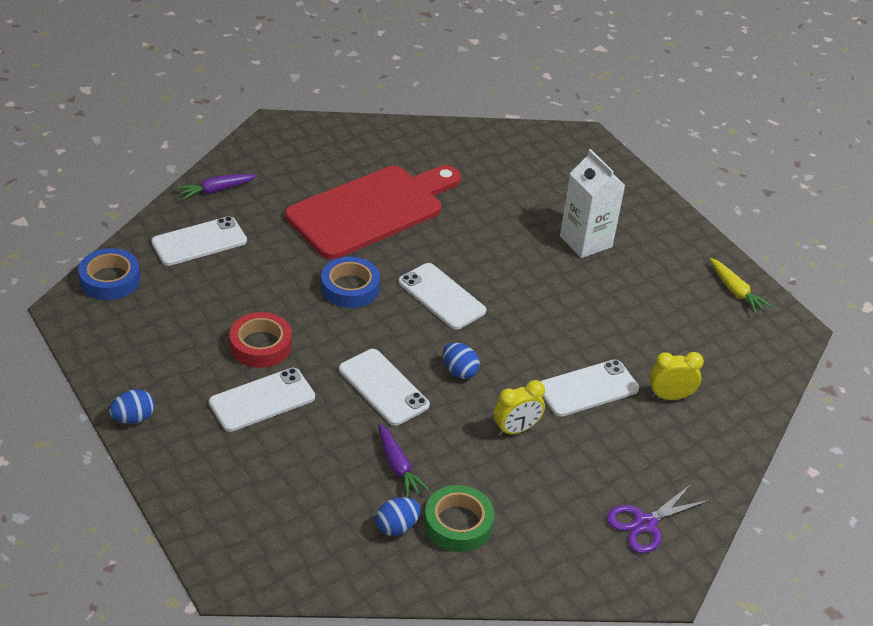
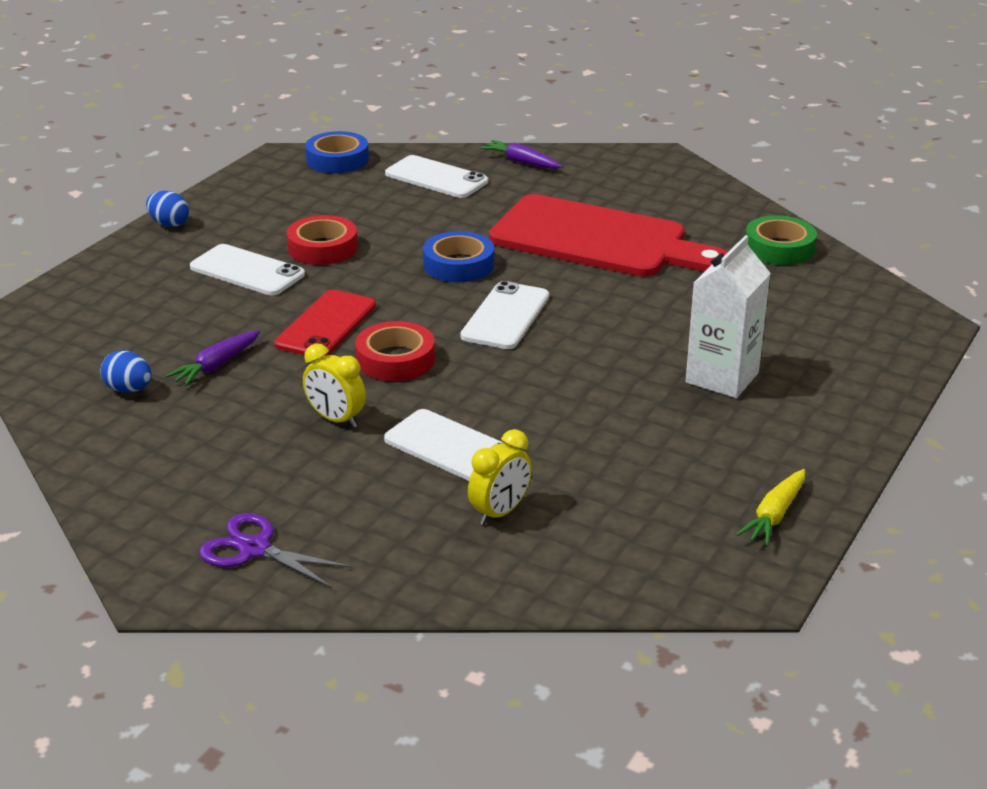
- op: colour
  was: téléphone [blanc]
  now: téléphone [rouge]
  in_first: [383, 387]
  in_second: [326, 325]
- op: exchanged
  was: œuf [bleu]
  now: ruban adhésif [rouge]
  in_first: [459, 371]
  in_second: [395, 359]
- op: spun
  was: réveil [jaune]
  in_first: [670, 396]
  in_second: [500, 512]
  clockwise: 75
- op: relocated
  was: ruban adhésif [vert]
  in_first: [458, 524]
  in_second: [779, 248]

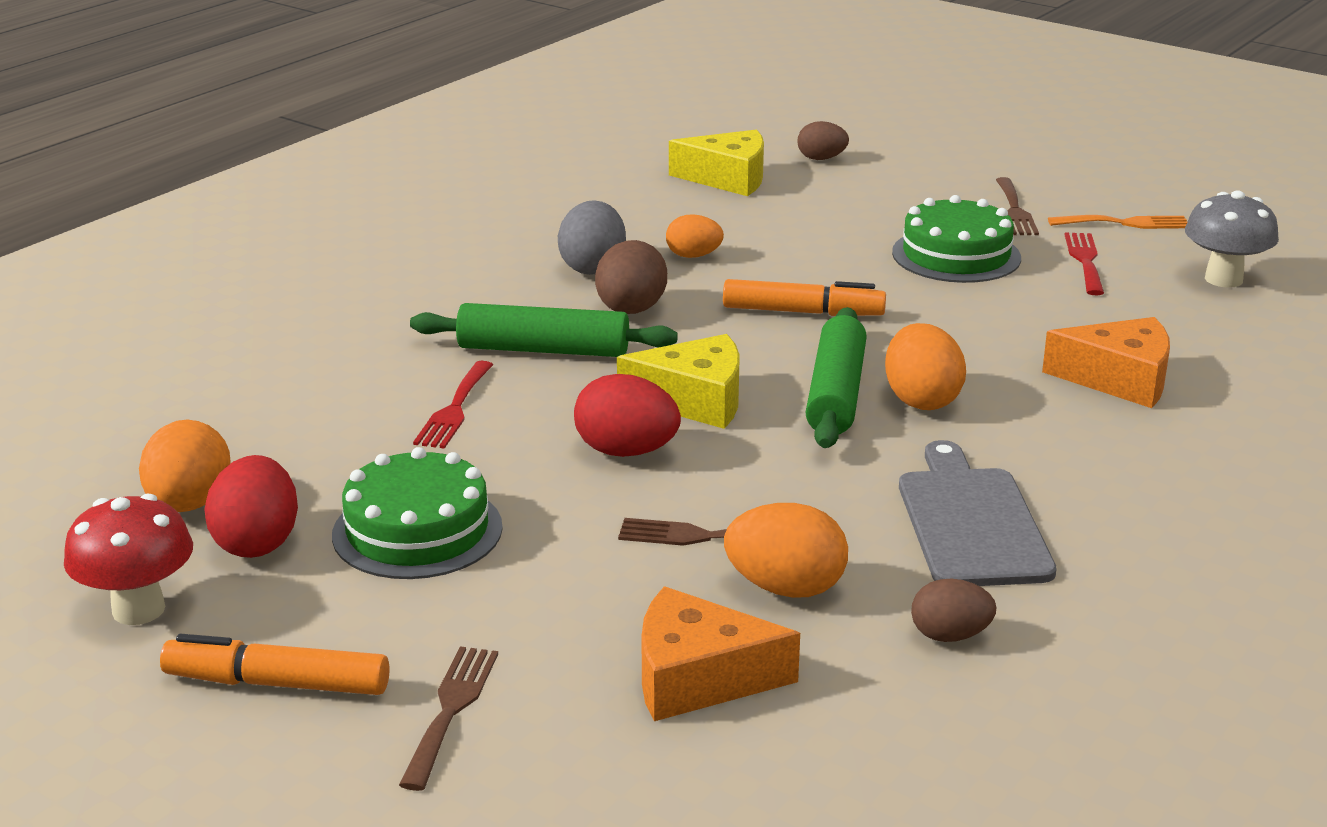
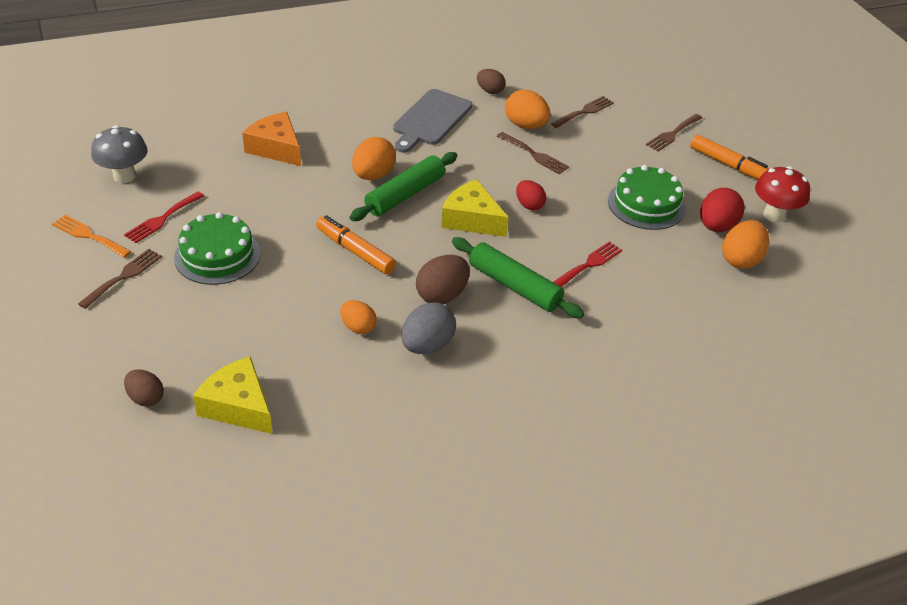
- op: size
  was: œuf [rouge]
  in_first: [626, 452]
  in_second: [529, 205]
  ratio: 0.65
- op: exchanged
  was: fromage [orange]
  now: fourchette [marron]
  in_first: [698, 678]
  in_second: [584, 112]

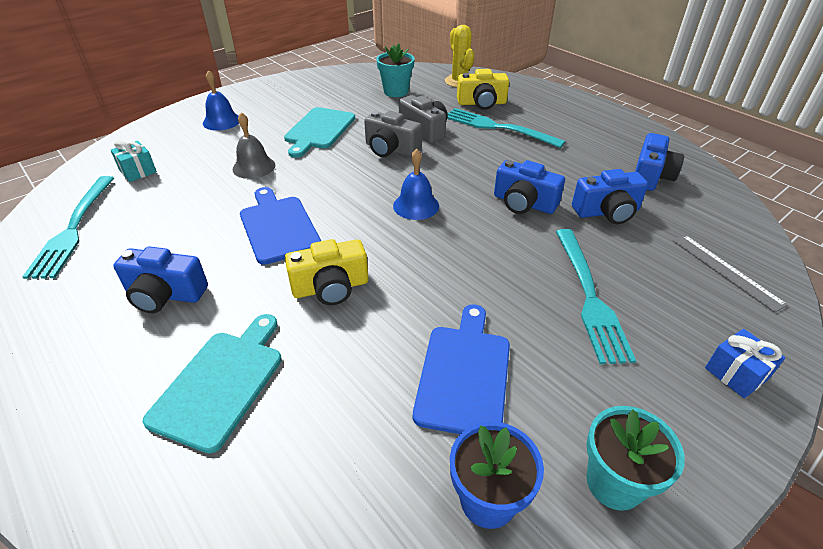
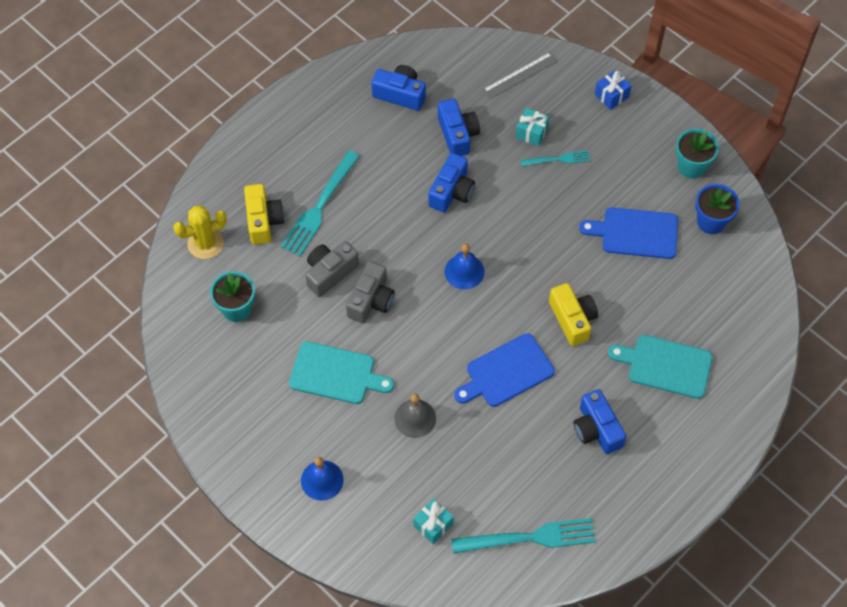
- op: appeared
  now: cadeau [turquoise]
  in_second: [531, 133]
- op: size
  was: fourchette [turquoise]
  in_first: [590, 297]
  in_second: [558, 159]
  ratio: 0.55
- op: spun
  was: appareil photo [bleu]
  in_first: [165, 295]
  in_second: [596, 429]
  clockwise: 150

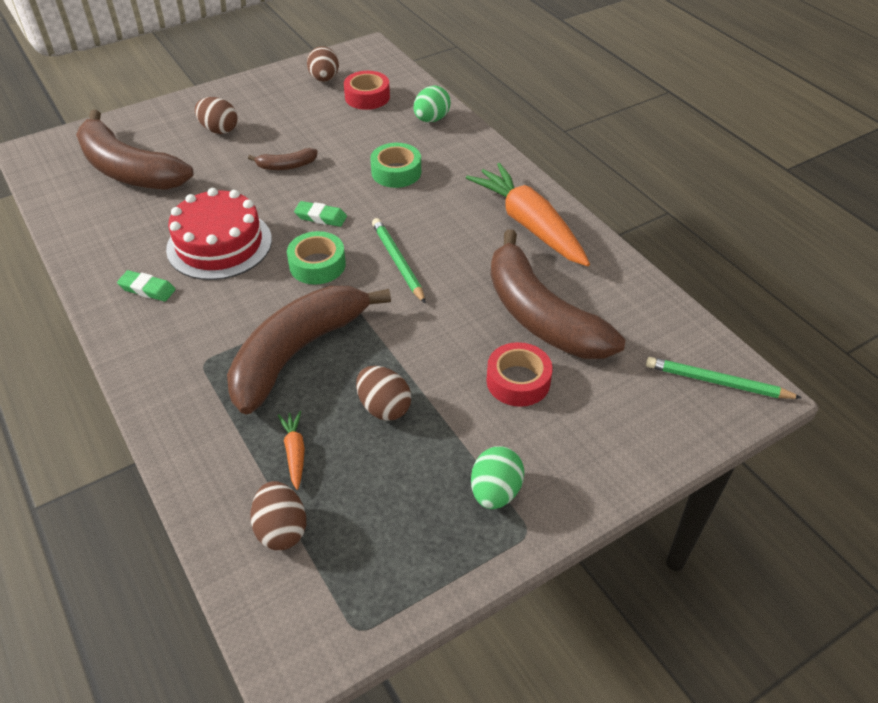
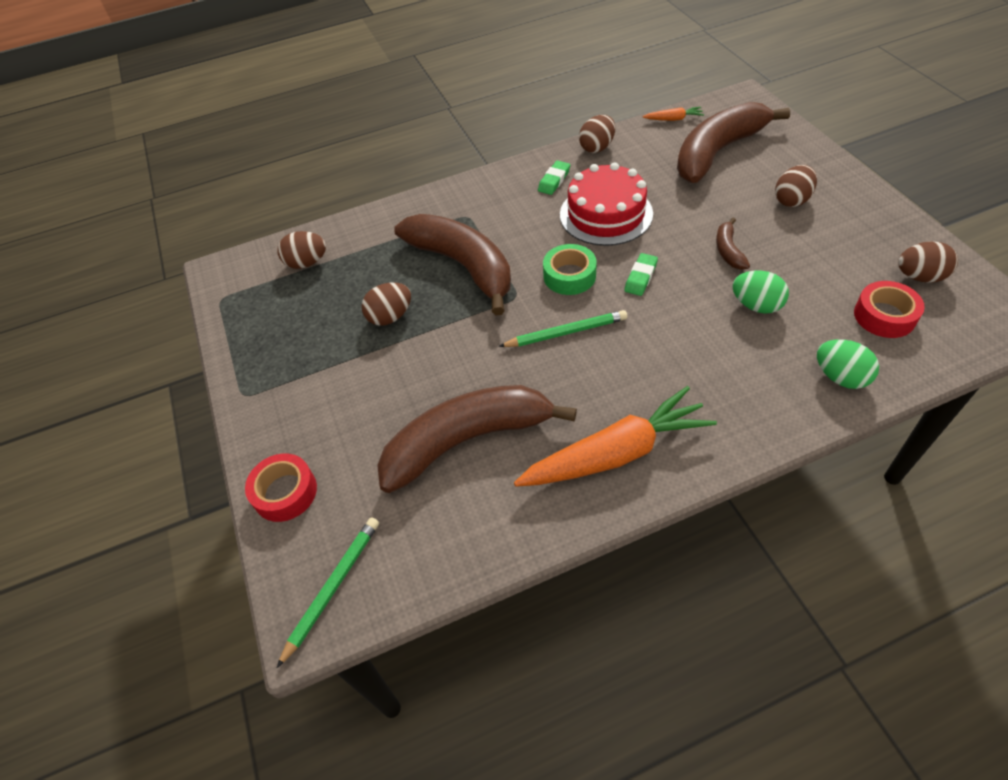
- op: relocated
  was: ruban adhésif [rouge]
  in_first: [518, 381]
  in_second: [285, 492]
- op: appeared
  now: œuf [marron]
  in_second: [597, 147]
- op: relocated
  was: carotte [orange]
  in_first: [295, 452]
  in_second: [674, 119]
- op: relocated
  was: œuf [vert]
  in_first: [495, 492]
  in_second: [756, 305]
- op: missing
  was: ruban adhésif [vert]
  in_first: [396, 172]

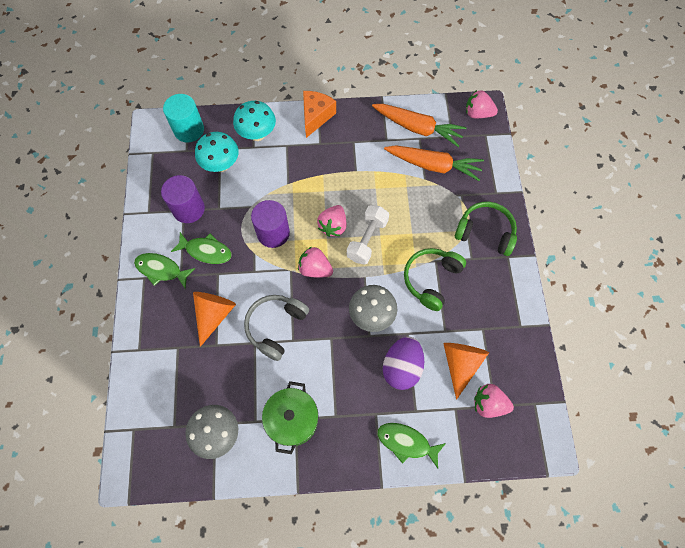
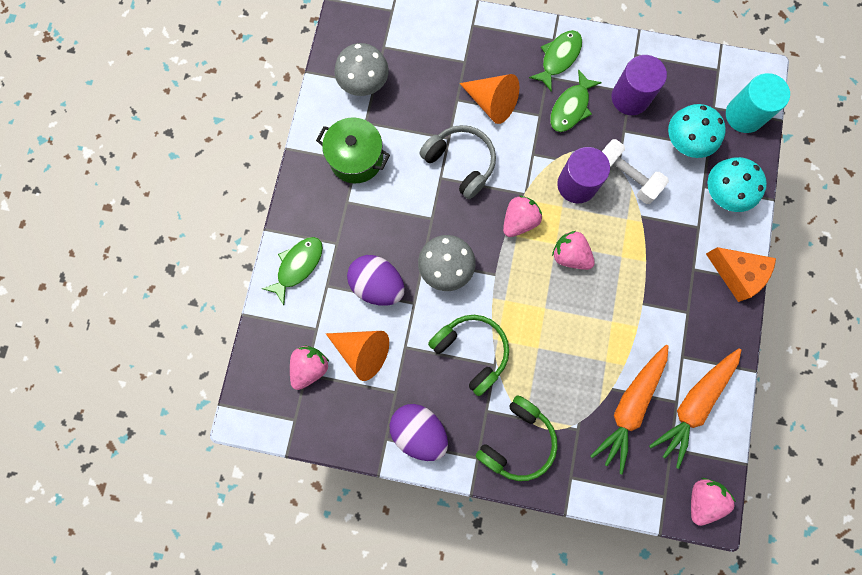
- op: appeared
  now: œuf [violet]
  in_second: [419, 431]
- op: relocated
  was: haltère [blanc]
  in_first: [367, 240]
  in_second: [626, 177]

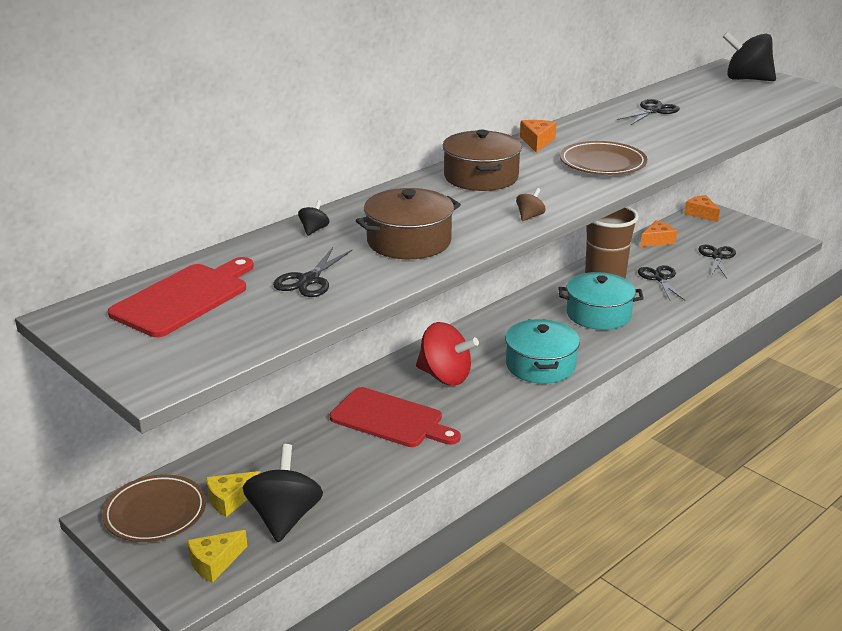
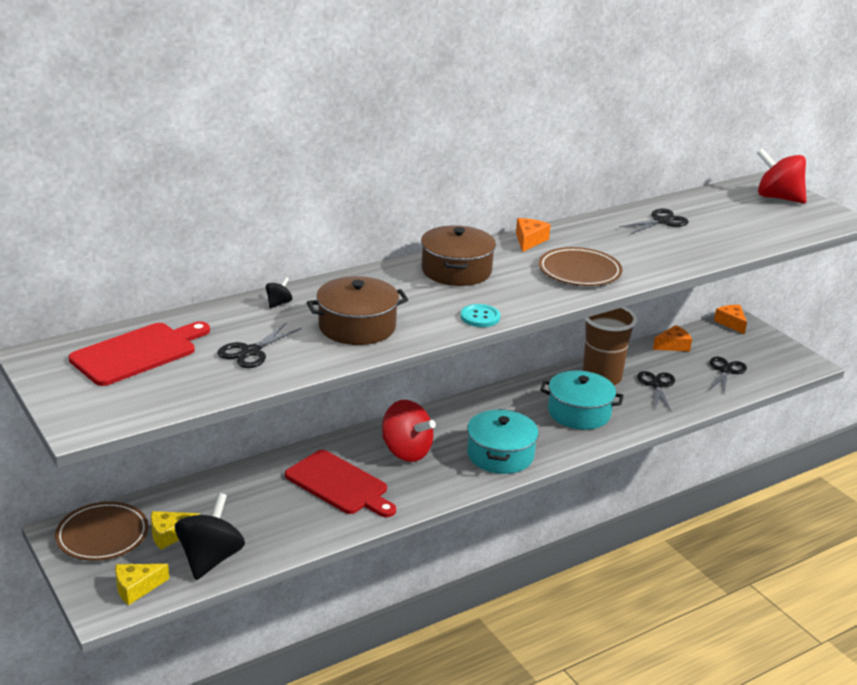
- op: exchanged
  was: toupie [marron]
  now: bouton [turquoise]
  in_first: [529, 216]
  in_second: [480, 317]
- op: colour
  was: toupie [noir]
  now: toupie [rouge]
  in_first: [746, 79]
  in_second: [777, 198]

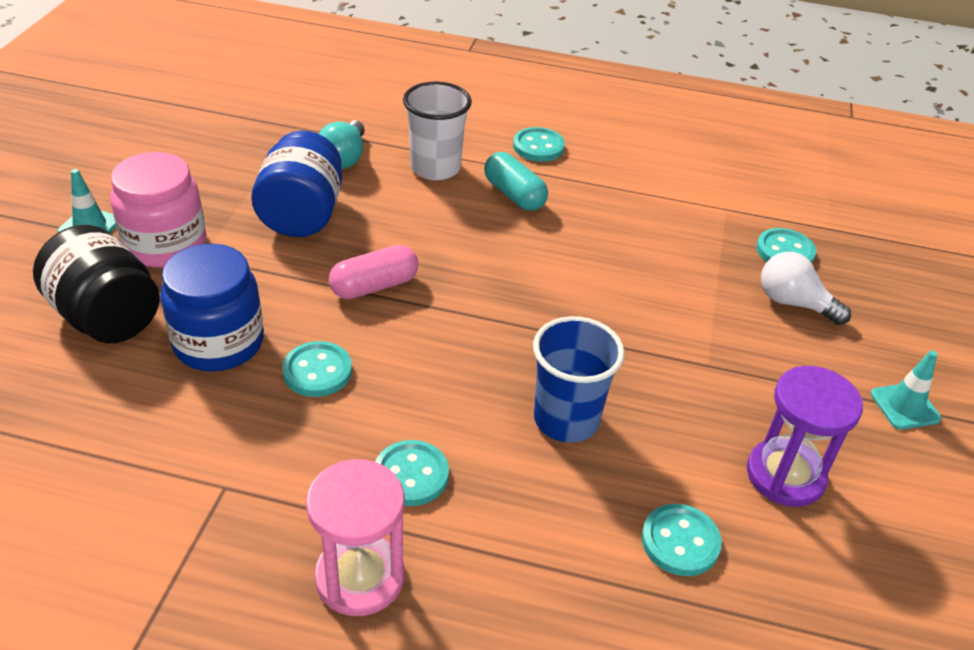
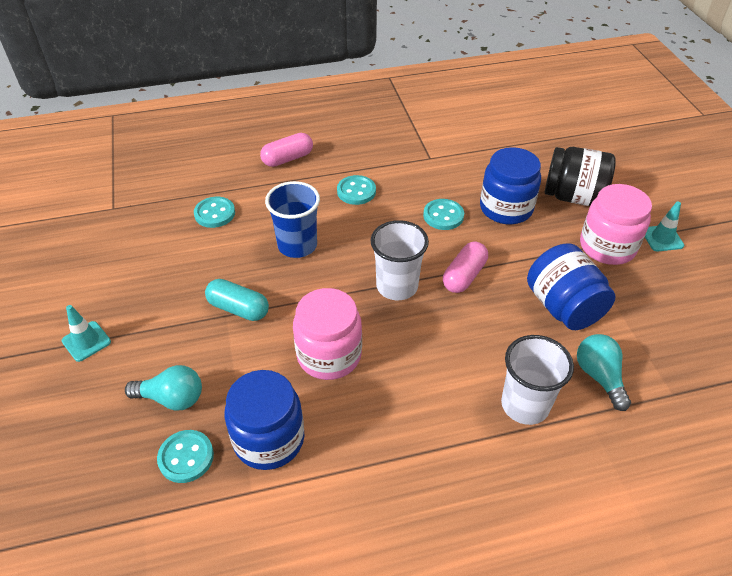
- op: colour
  was: ampoule [blanc]
  now: ampoule [turquoise]
  in_first: [794, 303]
  in_second: [172, 398]
- op: relocated
  was: gélule [turquoise]
  in_first: [514, 195]
  in_second: [238, 309]
- op: appeared
  now: bocal [bleu]
  in_second: [269, 439]
- op: appeared
  now: gélule [rose]
  in_second: [287, 159]
- op: appeared
  now: bocal [rose]
  in_second: [329, 355]
- op: appeared
  now: gobelet [blanc]
  in_second: [397, 286]
- op: missing
  was: sablier [rose]
  in_first: [360, 577]
- op: missing
  was: bouton [turquoise]
  in_first: [538, 147]
- op: missing
  was: sablier [violet]
  in_first: [785, 475]

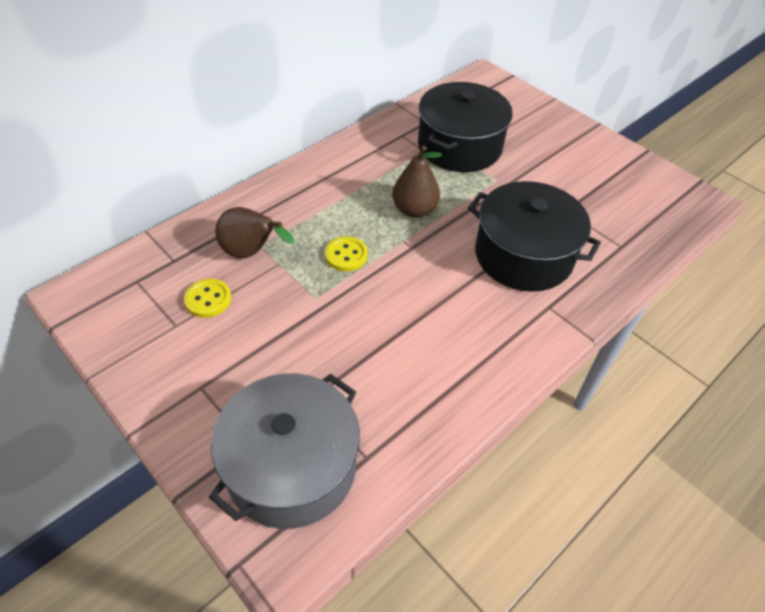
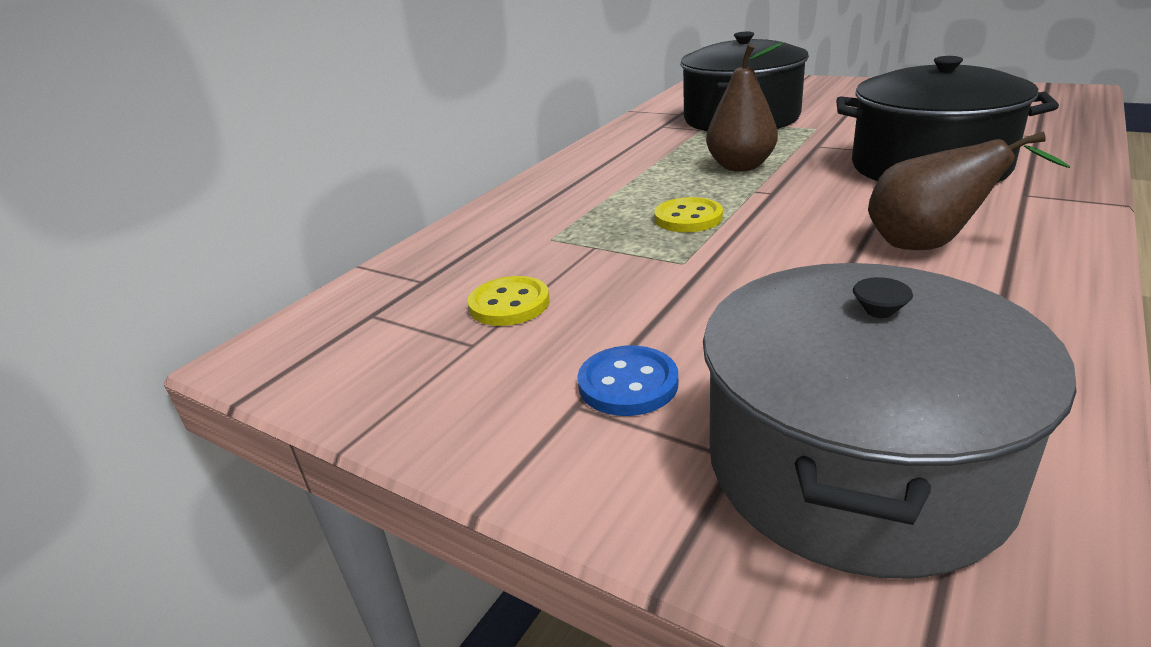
- op: appeared
  now: bouton [bleu]
  in_second: [628, 384]
- op: relocated
  was: poire [marron]
  in_first: [251, 253]
  in_second: [929, 245]

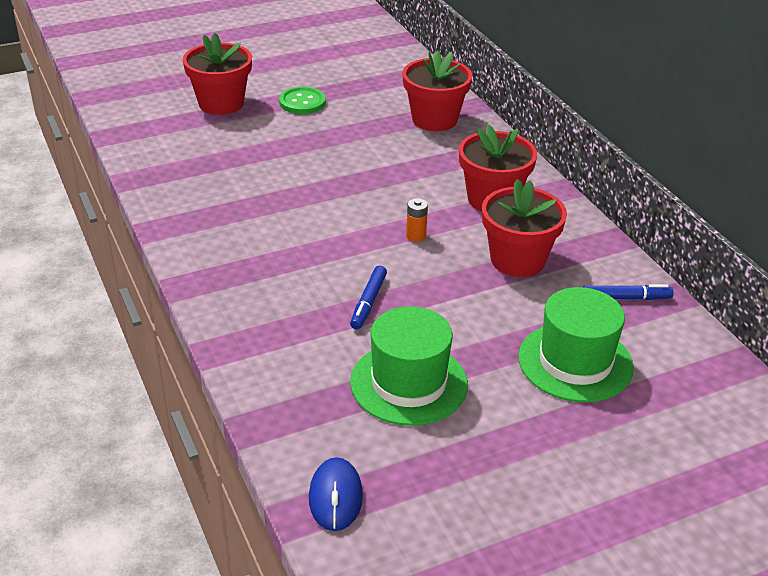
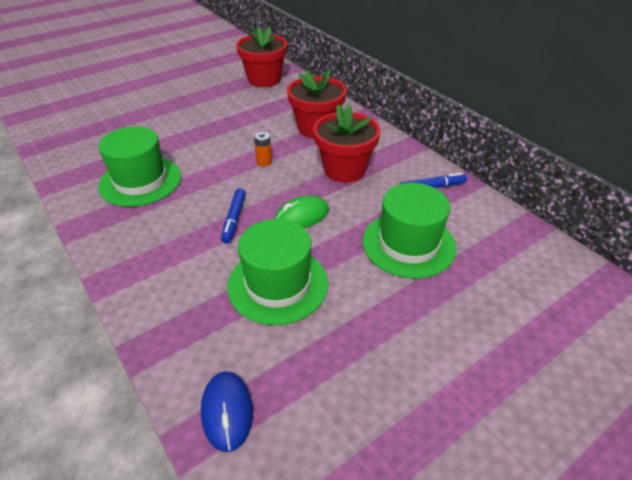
- op: appeared
  now: chapeau [vert]
  in_second: [140, 181]
- op: appeared
  now: souris [vert]
  in_second: [302, 216]
- op: missing
  was: pot de fleurs [rouge]
  in_first: [221, 103]
- op: missing
  was: bouton [vert]
  in_first: [302, 102]

